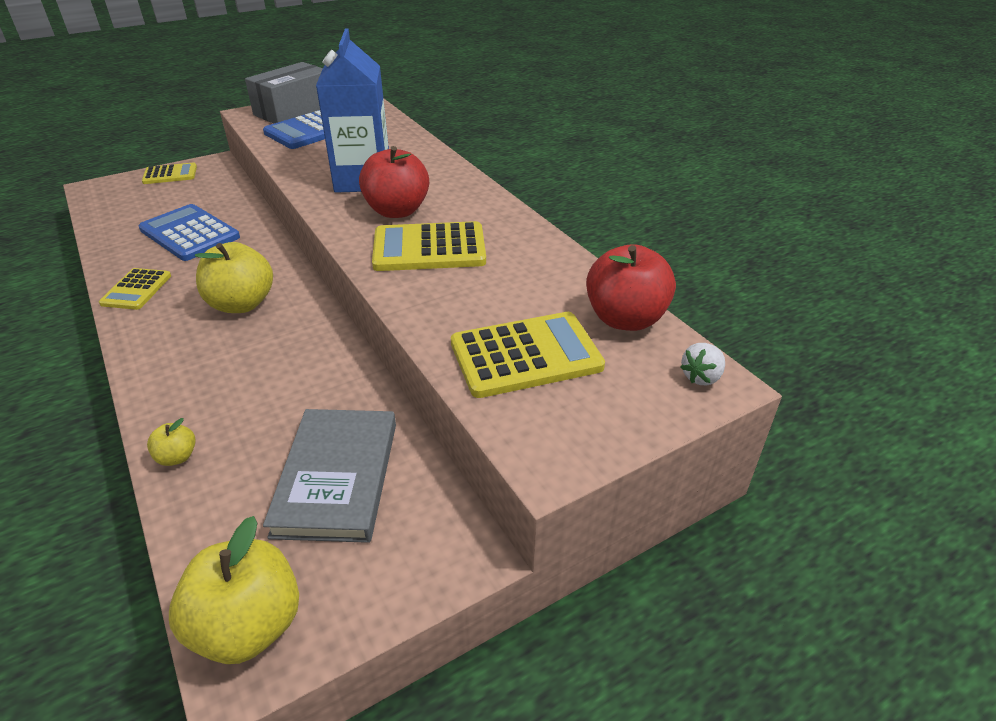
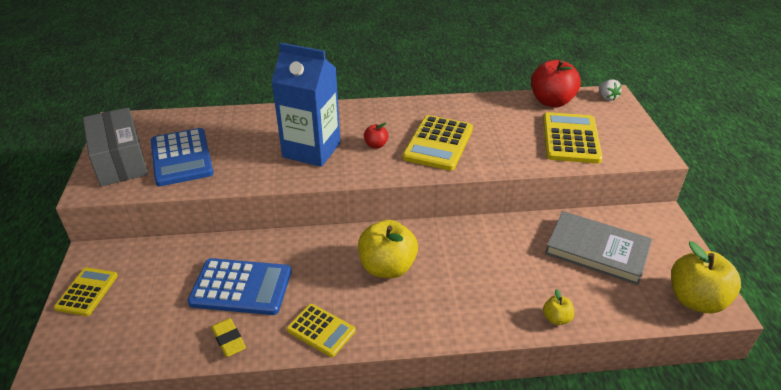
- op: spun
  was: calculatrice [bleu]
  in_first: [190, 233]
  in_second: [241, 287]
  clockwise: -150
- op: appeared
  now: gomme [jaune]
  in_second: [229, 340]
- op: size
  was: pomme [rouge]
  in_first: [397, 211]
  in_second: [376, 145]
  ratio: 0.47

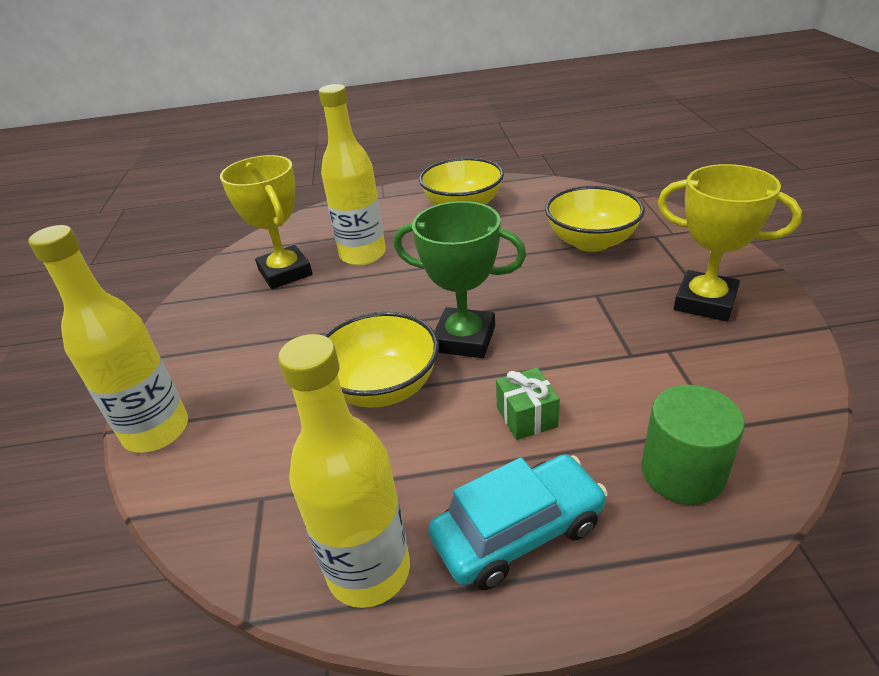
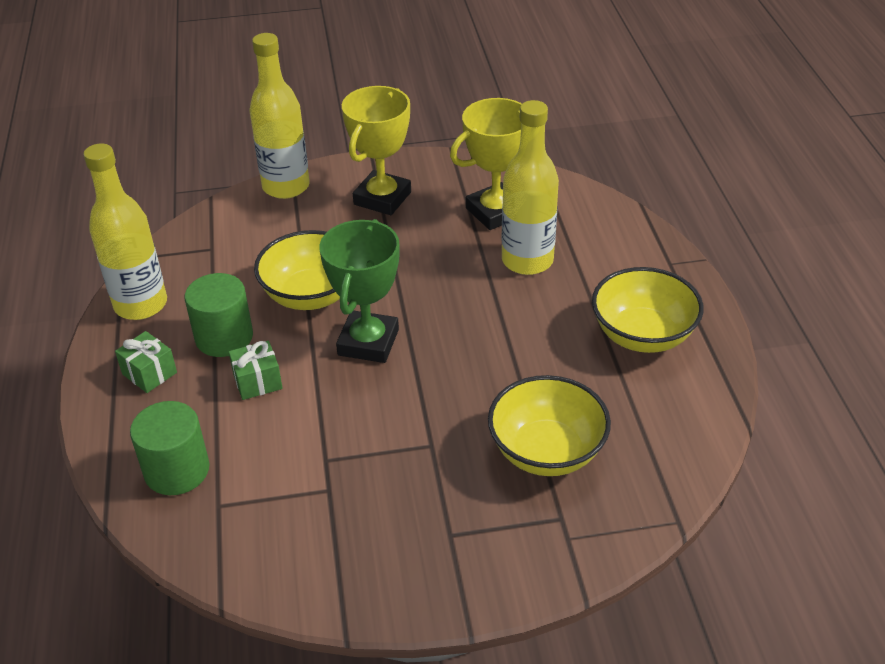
- op: exchanged
  was: voiture [turquoise]
  now: cadeau [vert]
  in_first: [518, 532]
  in_second: [149, 373]
- op: appeared
  now: cylindre [vert]
  in_second: [224, 337]
- op: relocated
  was: trophée [jaune]
  in_first: [705, 302]
  in_second: [382, 198]

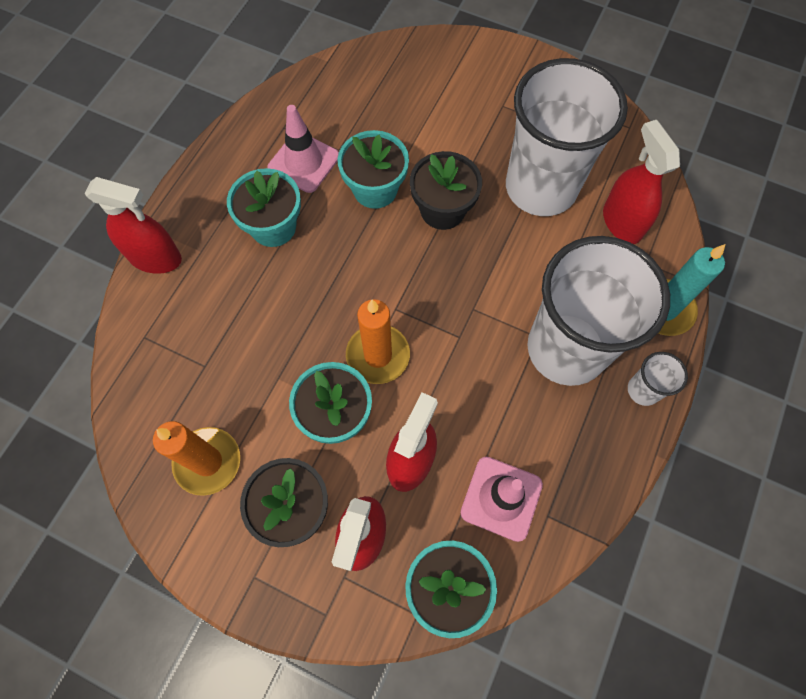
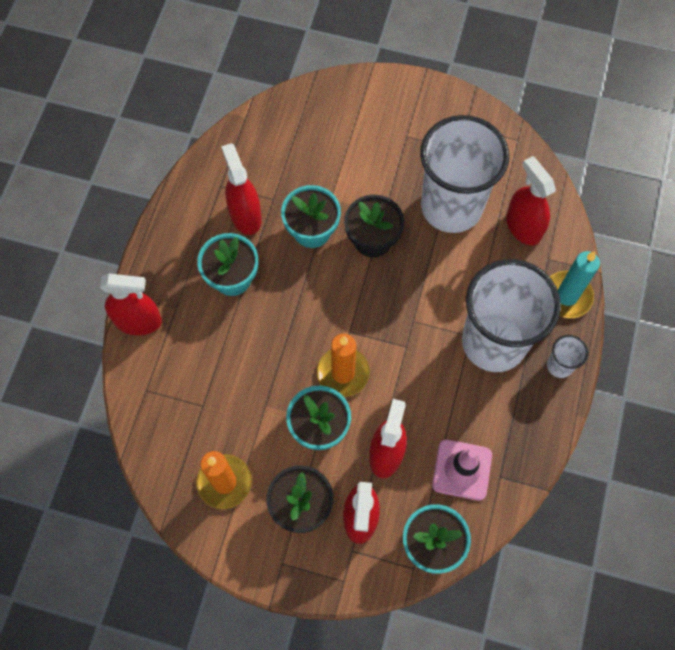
- op: exchanged
  was: cône de chantier [rose]
  now: vaporisateur [rouge]
  in_first: [304, 162]
  in_second: [245, 215]

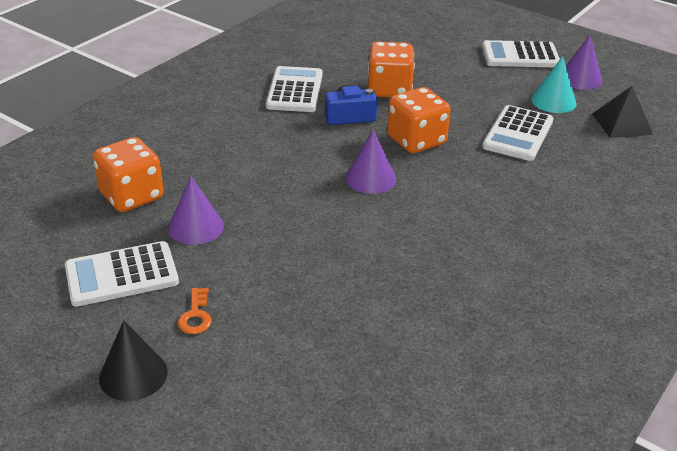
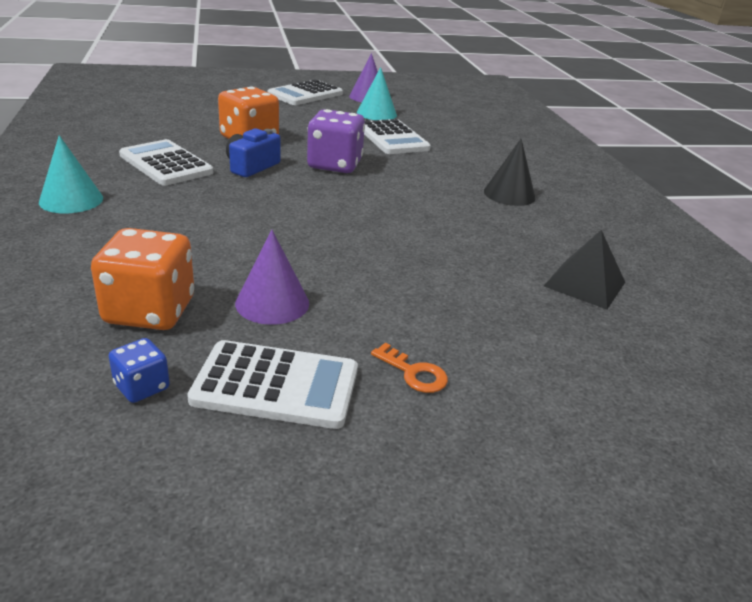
- op: appeared
  now: cône [turquoise]
  in_second: [71, 200]
- op: appeared
  now: dé [bleu]
  in_second: [142, 387]
- op: spun
  was: calculatrice [blanc]
  in_first: [121, 275]
  in_second: [276, 385]
  clockwise: -105
- op: colour
  was: dé [orange]
  now: dé [violet]
  in_first: [416, 141]
  in_second: [334, 165]
- op: relocated
  was: cône [noir]
  in_first: [133, 374]
  in_second: [509, 194]
- op: relocated
  was: pyramide [noir]
  in_first: [622, 124]
  in_second: [584, 284]
- op: missing
  was: cône [violet]
  in_first: [370, 178]

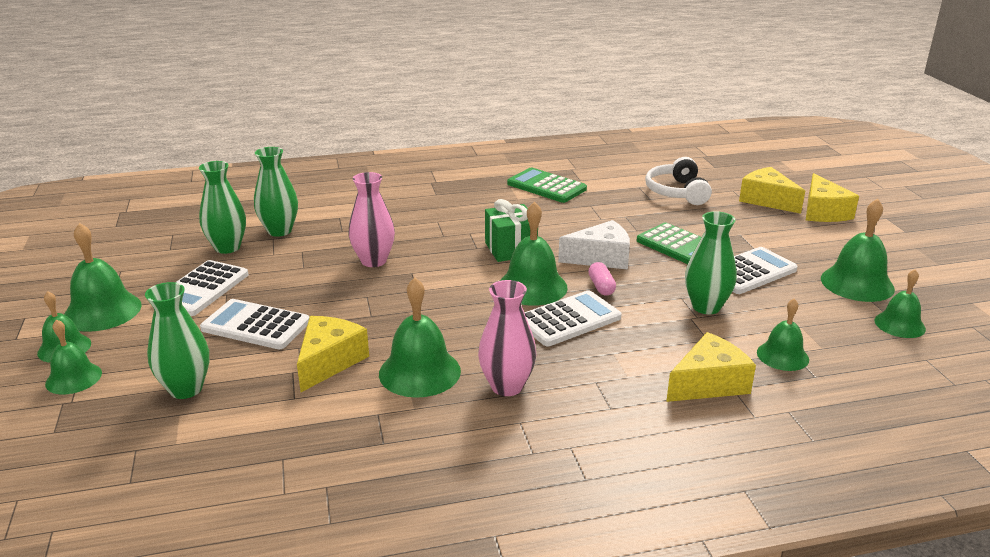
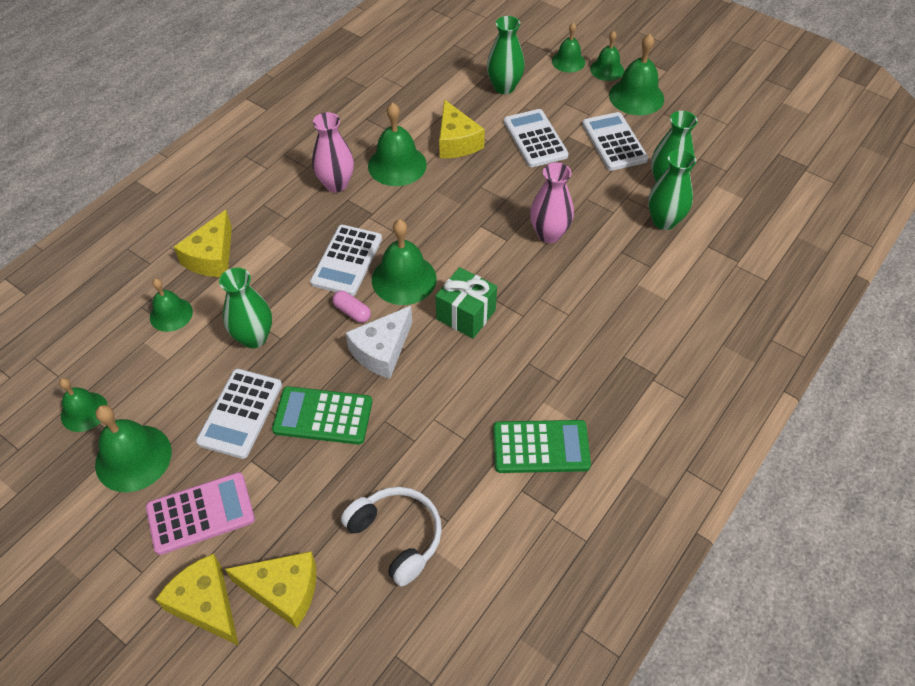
- op: appeared
  now: calculatrice [rose]
  in_second: [201, 514]
- op: spun
  was: calculatrice [blanc]
  in_first: [256, 325]
  in_second: [535, 139]
  clockwise: -90

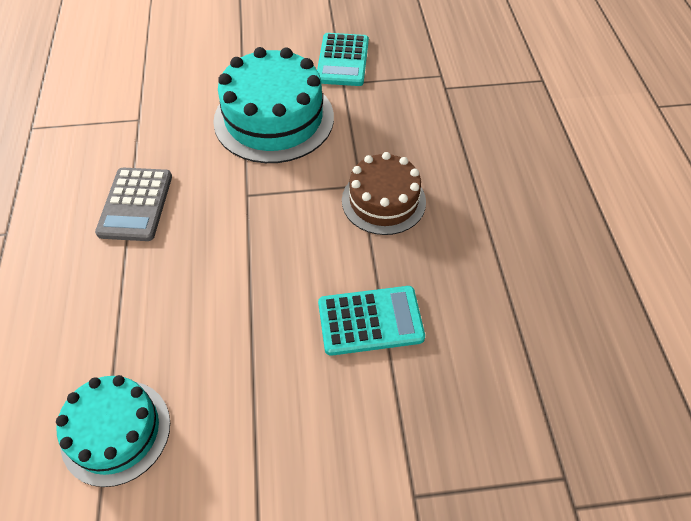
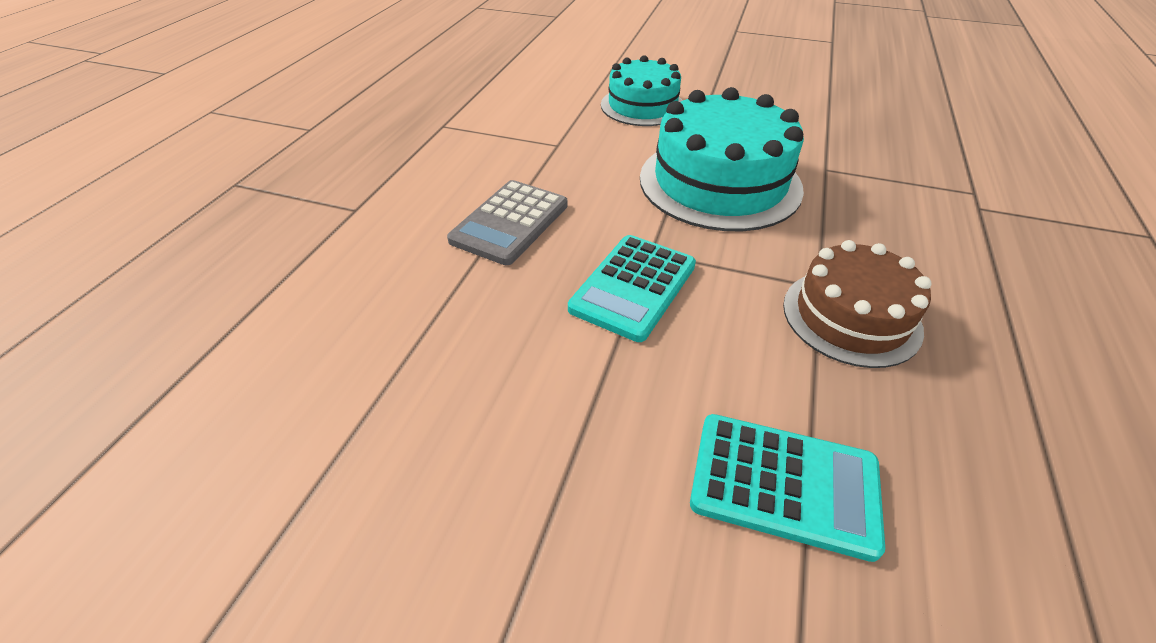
- op: relocated
  was: calculatrice [turquoise]
  in_first: [343, 60]
  in_second: [633, 287]
- op: relocated
  was: gâteau [turquoise]
  in_first: [116, 431]
  in_second: [642, 106]

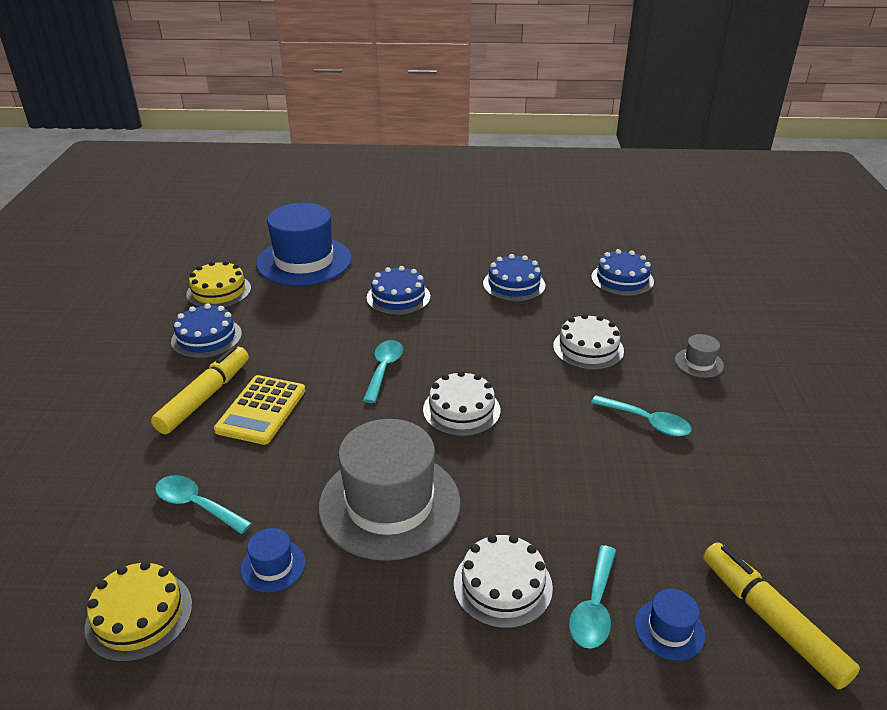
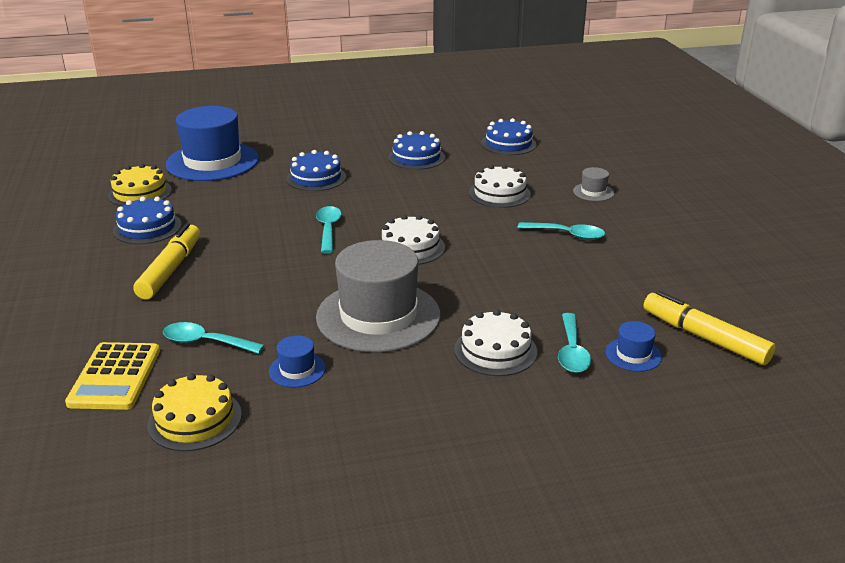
- op: relocated
  was: calculatrice [jaune]
  in_first: [261, 410]
  in_second: [115, 377]

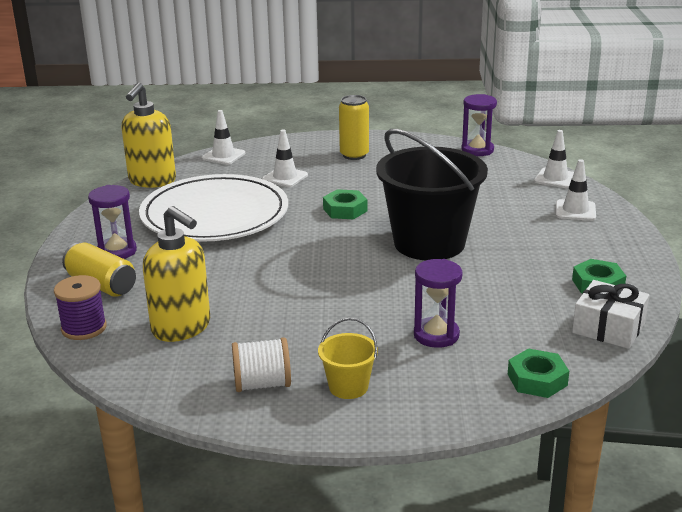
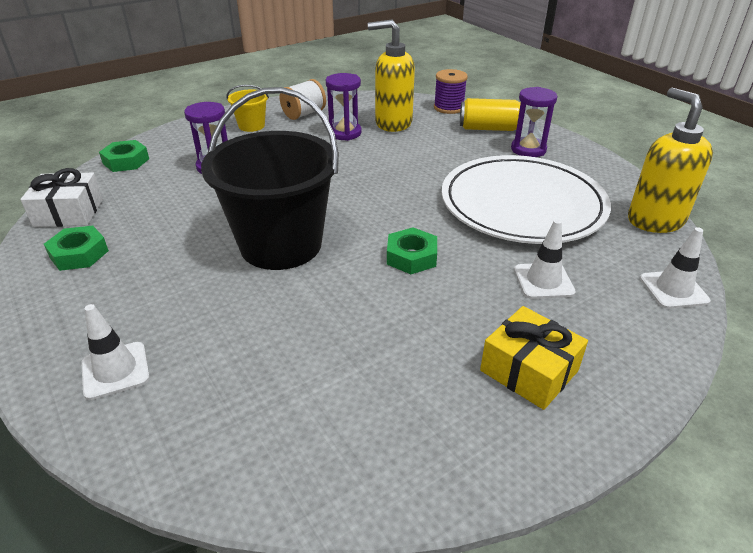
- op: relocated
  was: sablier [violet]
  in_first: [477, 150]
  in_second: [344, 133]
- op: exchanged
  was: canette [jaune]
  now: cadeau [jaune]
  in_first: [354, 155]
  in_second: [529, 371]
- op: missing
  was: cône de chantier [blanc]
  in_first: [555, 178]

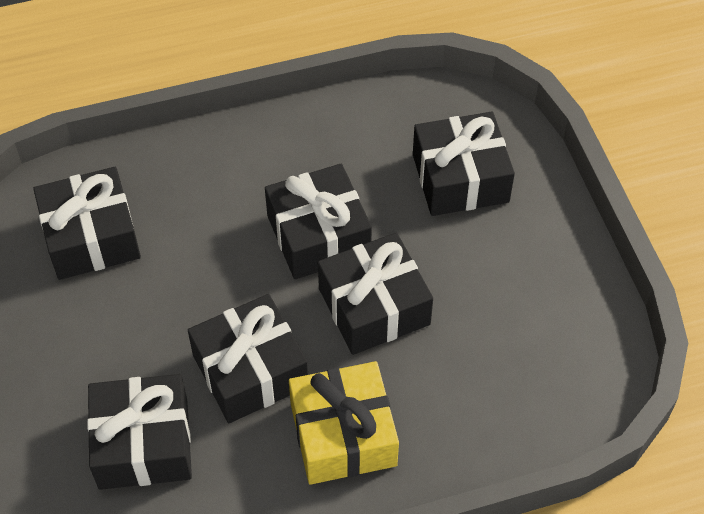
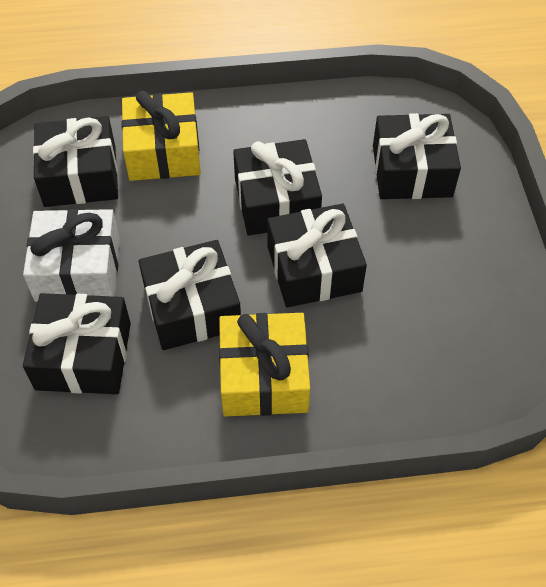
- op: appeared
  now: cadeau [blanc]
  in_second: [78, 269]
- op: appeared
  now: cadeau [jaune]
  in_second: [163, 151]

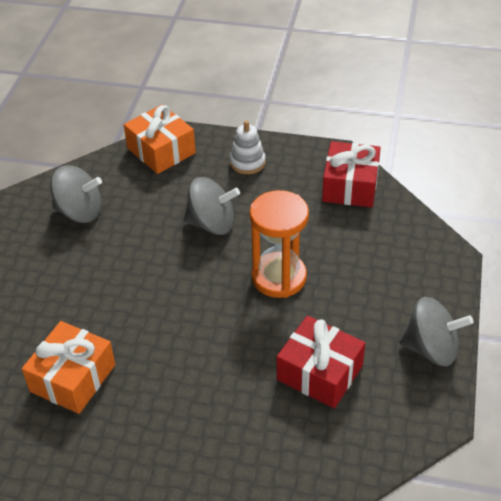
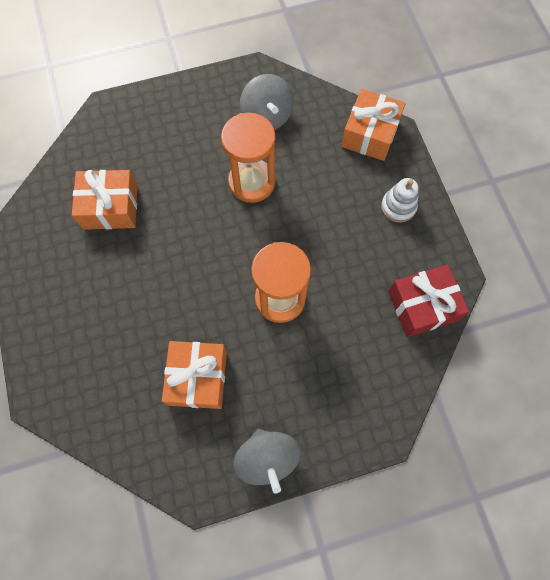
- op: colour
  was: cadeau [rouge]
  now: cadeau [orange]
  in_first: [319, 372]
  in_second: [198, 378]
- op: appeared
  now: sablier [orange]
  in_second: [252, 182]
- op: missing
  was: toupie [gris]
  in_first: [212, 224]

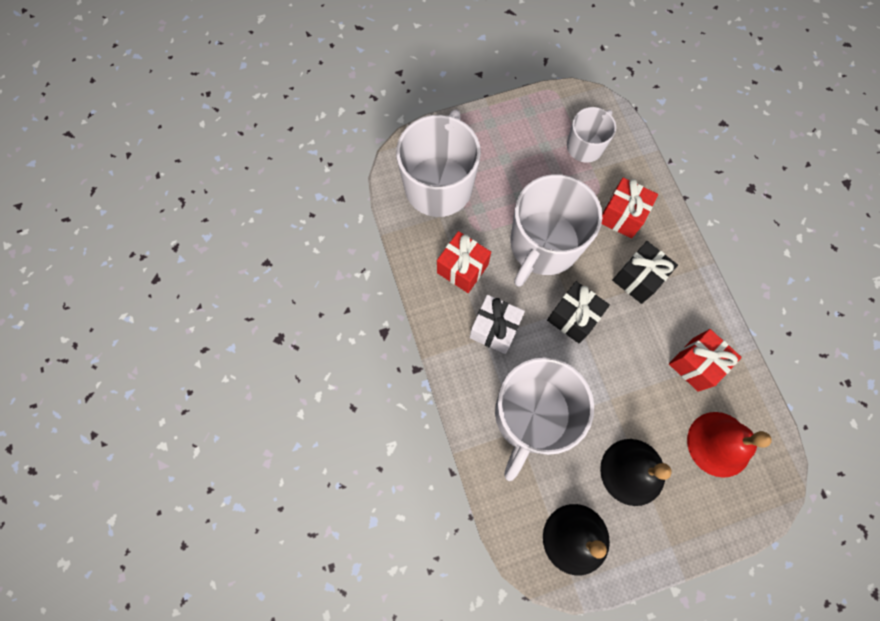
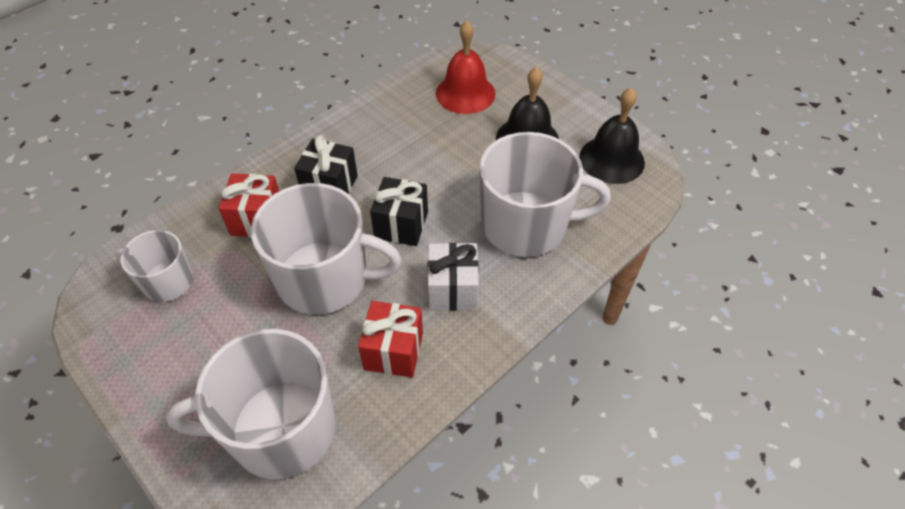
- op: missing
  was: cadeau [rouge]
  in_first: [695, 364]

